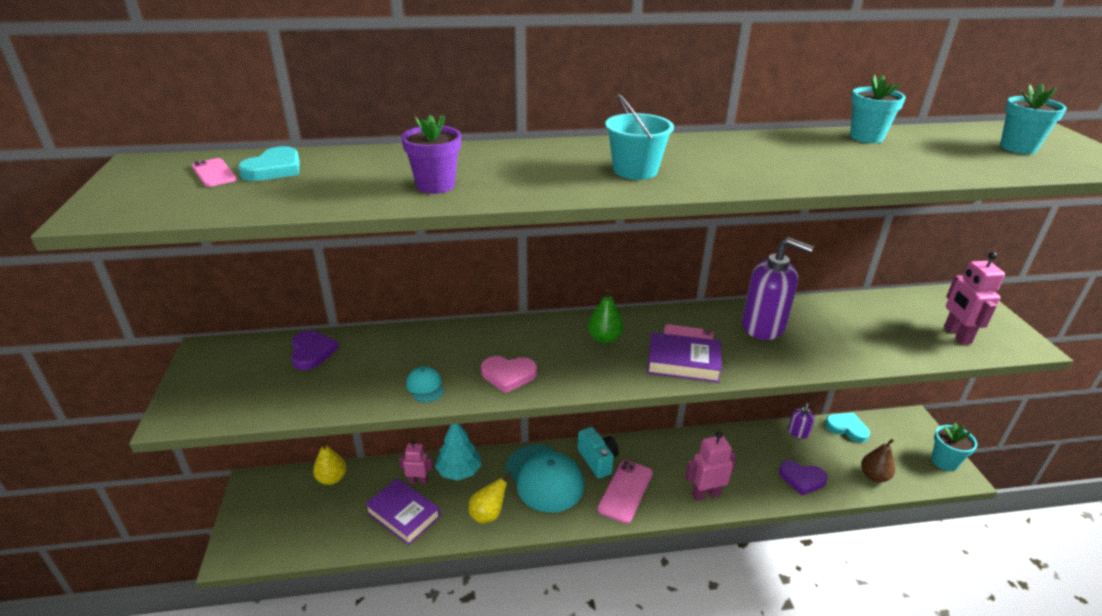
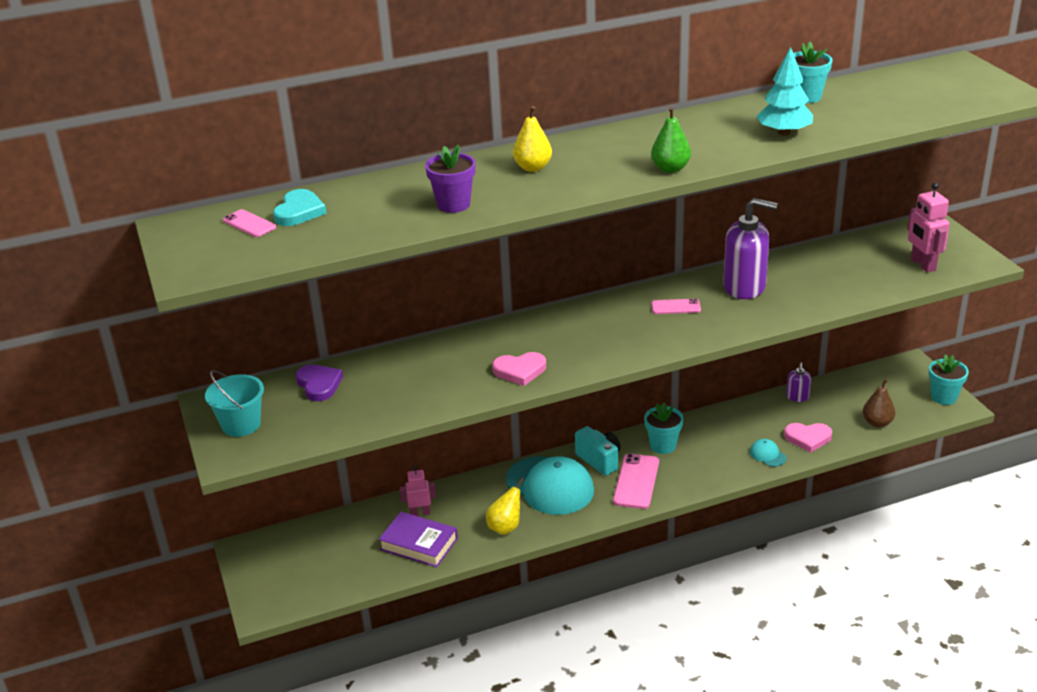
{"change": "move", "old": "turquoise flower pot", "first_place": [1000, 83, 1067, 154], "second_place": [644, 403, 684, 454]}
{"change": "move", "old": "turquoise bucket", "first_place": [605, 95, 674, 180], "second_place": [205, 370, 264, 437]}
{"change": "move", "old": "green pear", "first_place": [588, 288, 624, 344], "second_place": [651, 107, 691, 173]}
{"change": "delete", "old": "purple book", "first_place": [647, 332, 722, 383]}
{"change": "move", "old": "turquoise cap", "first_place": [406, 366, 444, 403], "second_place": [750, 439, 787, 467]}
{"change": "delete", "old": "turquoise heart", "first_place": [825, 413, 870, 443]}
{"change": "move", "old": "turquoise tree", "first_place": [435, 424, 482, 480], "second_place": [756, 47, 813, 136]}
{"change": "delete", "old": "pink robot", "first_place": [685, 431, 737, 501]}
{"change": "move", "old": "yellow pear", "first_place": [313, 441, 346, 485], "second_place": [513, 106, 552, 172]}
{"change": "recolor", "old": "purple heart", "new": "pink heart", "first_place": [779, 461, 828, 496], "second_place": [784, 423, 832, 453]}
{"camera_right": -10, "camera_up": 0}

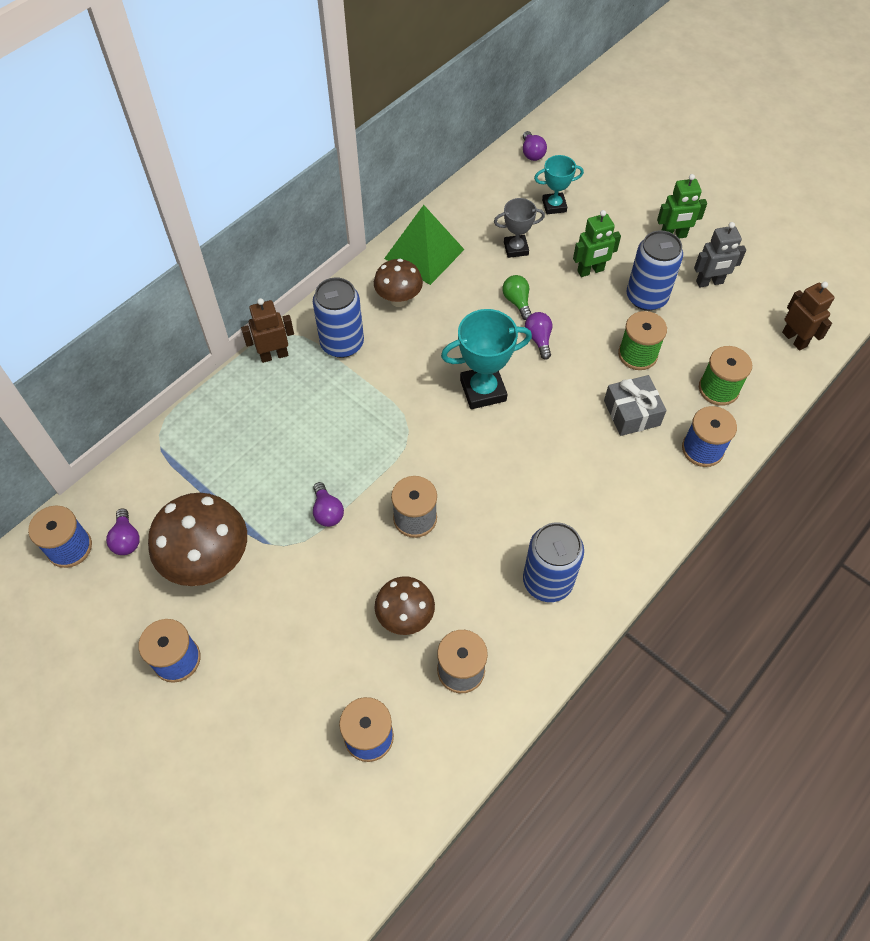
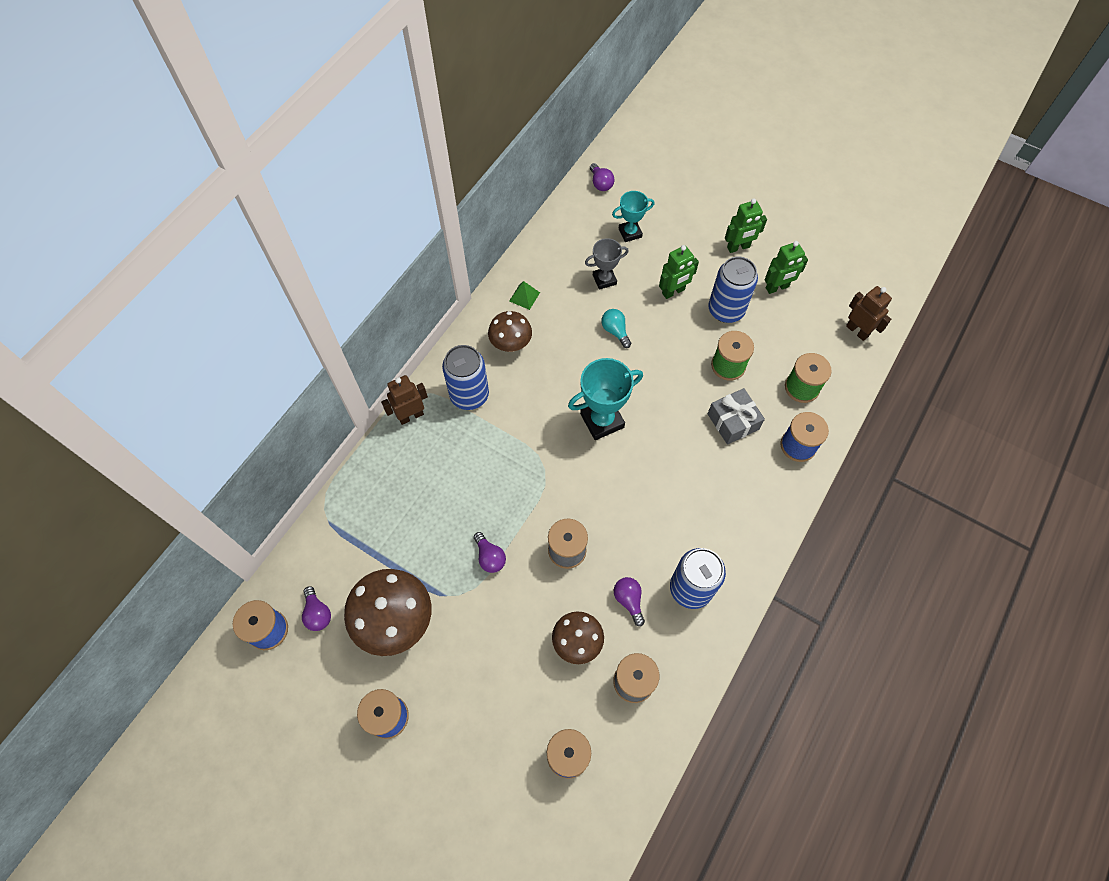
{"change": "resize", "old": "green pyramid", "first_place": [384, 205, 465, 285], "second_place": [509, 281, 540, 310], "factor": 0.45}
{"change": "recolor", "old": "grey robot", "new": "green robot", "first_place": [694, 222, 746, 288], "second_place": [764, 241, 808, 294]}
{"change": "recolor", "old": "green light bulb", "new": "turquoise light bulb", "first_place": [502, 275, 532, 320], "second_place": [601, 309, 631, 348]}
{"change": "move", "old": "purple light bulb", "first_place": [525, 312, 552, 360], "second_place": [614, 577, 645, 626]}
{"camera_right": -10, "camera_up": 5}

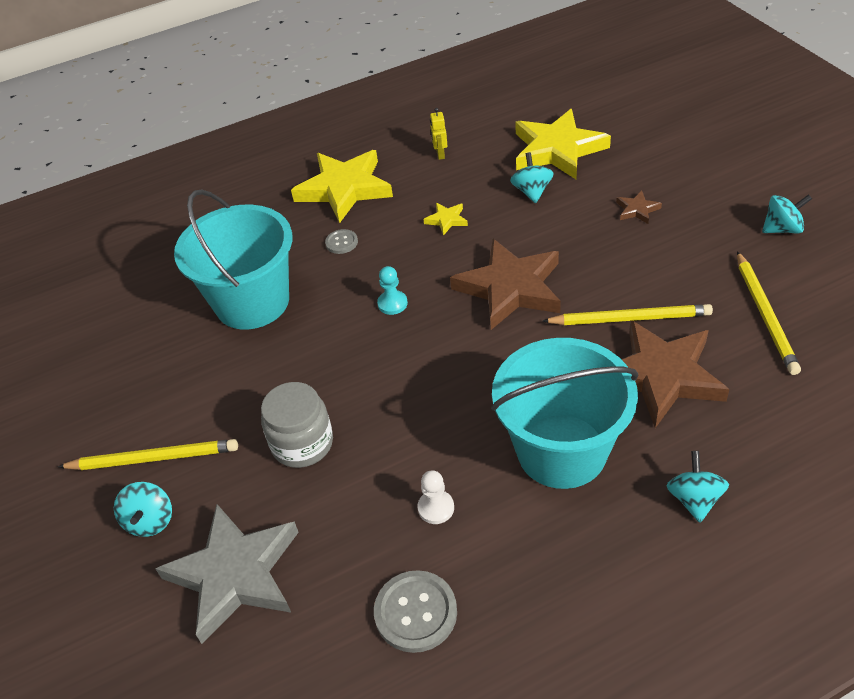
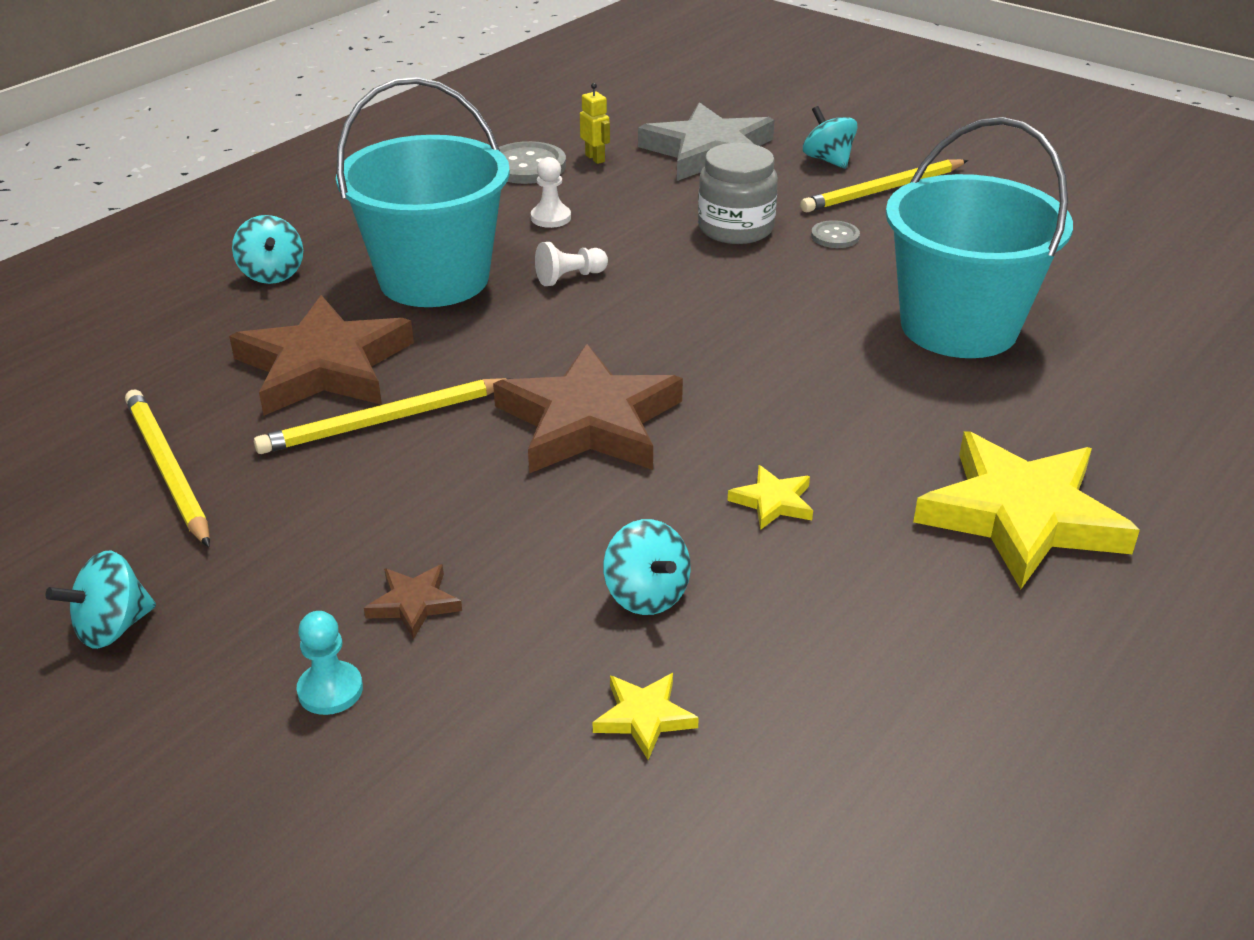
{"change": "move", "old": "yellow robot", "first_place": [430, 108, 447, 160], "second_place": [580, 83, 610, 164]}
{"change": "resize", "old": "yellow star", "first_place": [515, 109, 611, 179], "second_place": [593, 673, 699, 760], "factor": 0.42}
{"change": "move", "old": "grey button", "first_place": [325, 229, 358, 254], "second_place": [811, 220, 860, 248]}
{"change": "move", "old": "turquoise pawn", "first_place": [377, 266, 408, 315], "second_place": [296, 611, 363, 715]}
{"change": "insert", "new": "white pawn", "second_place": [535, 242, 608, 286]}
{"camera_right": 150, "camera_up": -10}

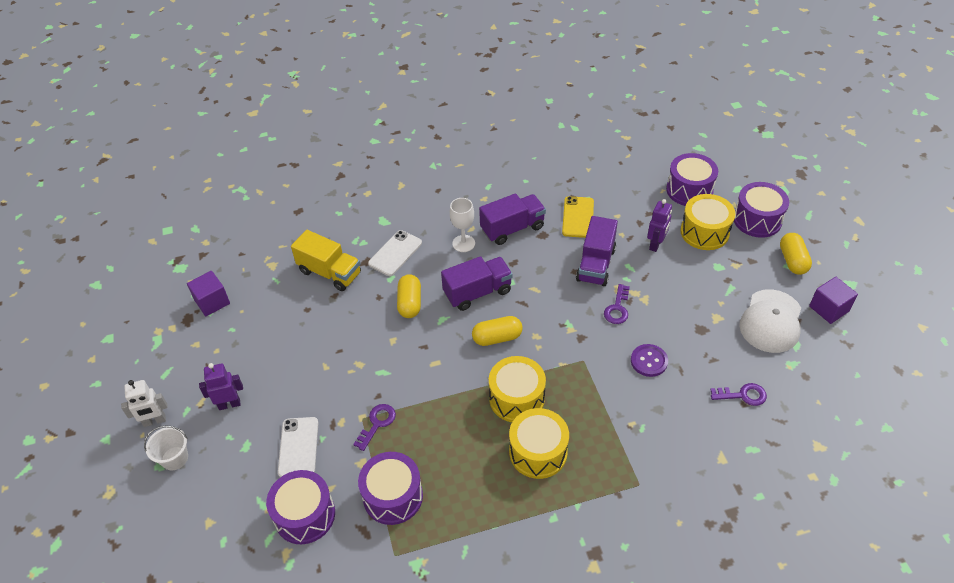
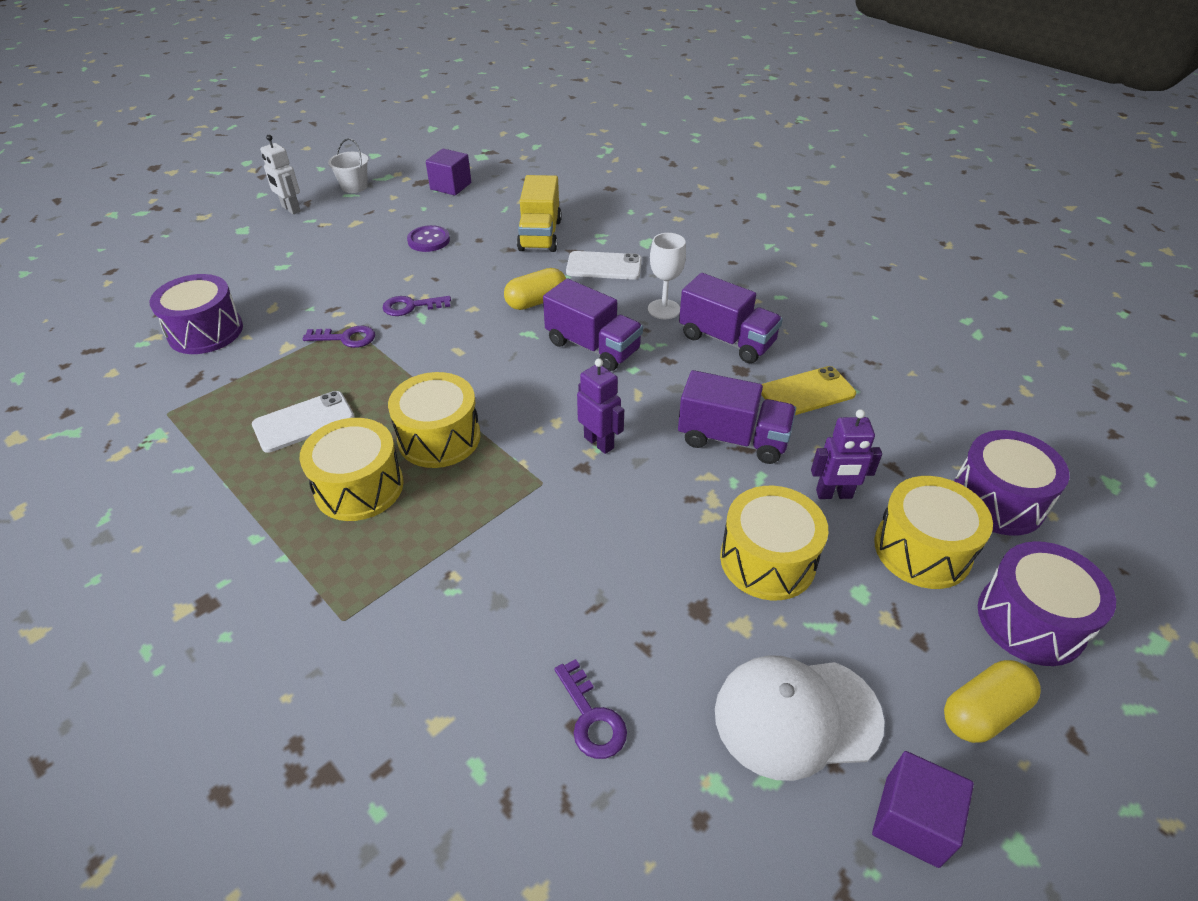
{"change": "rotate", "old": "purple truck", "first_place": [576, 216, 618, 286], "second_place": [678, 370, 796, 464], "degrees": -150}
{"change": "move", "old": "purple key", "first_place": [604, 284, 630, 324], "second_place": [383, 296, 451, 316]}
{"change": "delete", "old": "yellow capsule", "first_place": [472, 316, 523, 346]}
{"change": "move", "old": "purple button", "first_place": [631, 344, 668, 377], "second_place": [407, 225, 450, 252]}
{"change": "move", "old": "purple robot", "first_place": [199, 363, 243, 410], "second_place": [577, 358, 624, 454]}
{"change": "move", "old": "white phone", "first_place": [278, 417, 318, 477], "second_place": [252, 391, 355, 453]}
{"change": "move", "old": "white bucket", "first_place": [144, 426, 188, 470], "second_place": [328, 138, 369, 193]}
{"change": "delete", "old": "purple drum", "first_place": [358, 452, 423, 525]}
{"change": "insert", "new": "yellow drum", "second_place": [720, 486, 828, 600]}
{"camera_right": 60, "camera_up": -5}

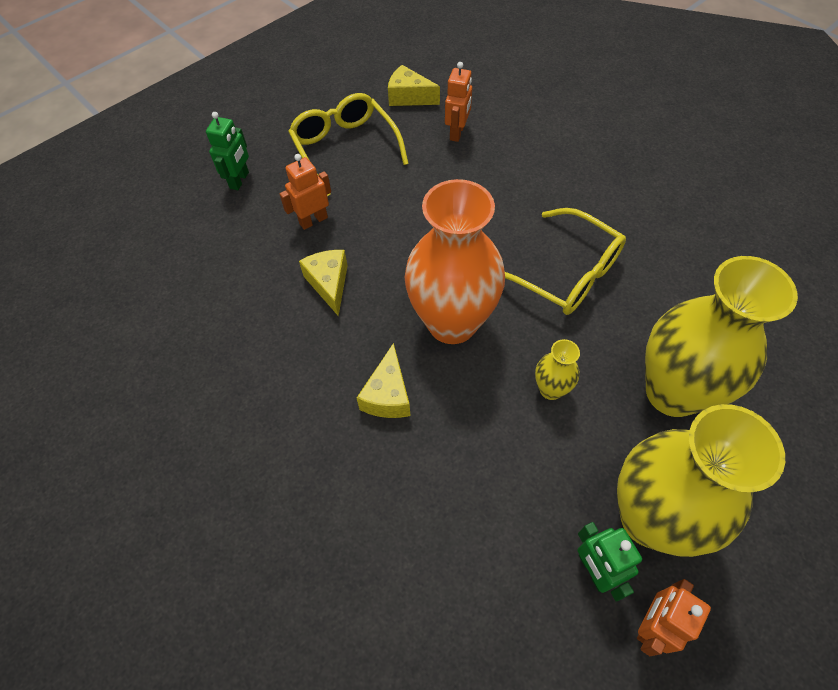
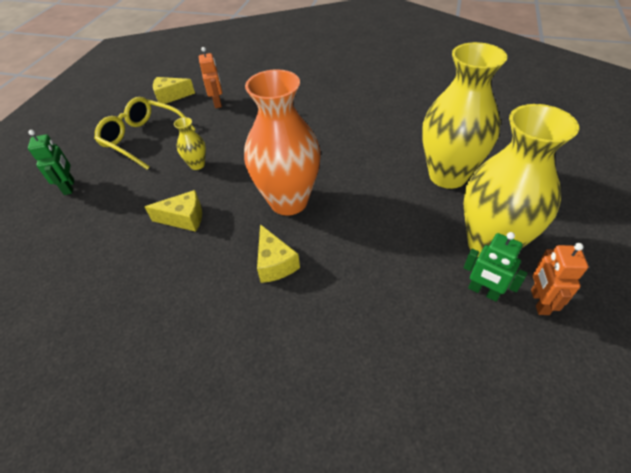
{"change": "delete", "old": "orange robot", "first_place": [279, 154, 331, 230]}
{"change": "delete", "old": "yellow glasses", "first_place": [505, 208, 626, 315]}
{"change": "rotate", "old": "yellow cheese", "first_place": [299, 250, 348, 316], "second_place": [145, 190, 202, 232], "degrees": 135}
{"change": "move", "old": "yellow vase", "first_place": [535, 339, 580, 400], "second_place": [174, 117, 206, 170]}
{"camera_right": -30, "camera_up": -10}

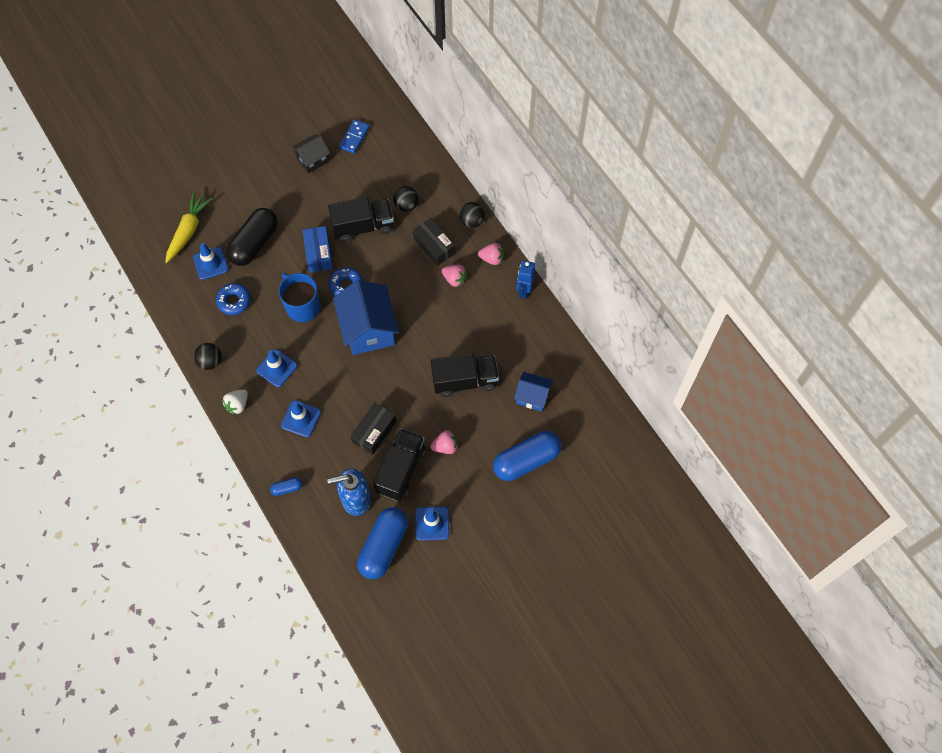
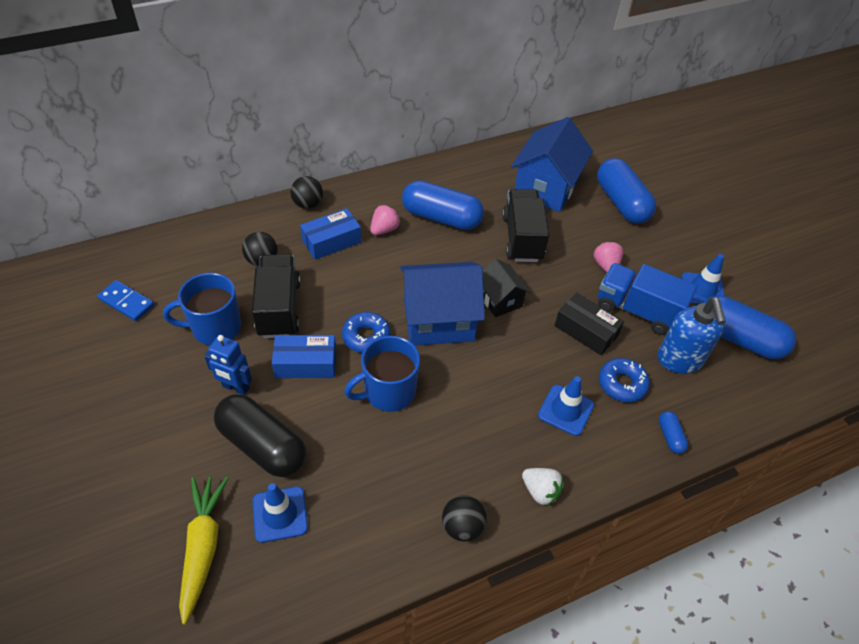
{"change": "move", "old": "black house", "first_place": [291, 134, 330, 174], "second_place": [483, 258, 531, 317]}
{"change": "rotate", "old": "yellow carrot", "first_place": [165, 192, 213, 263], "second_place": [179, 476, 228, 624], "degrees": 60}
{"change": "recolor", "old": "black box", "new": "blue box", "first_place": [413, 218, 456, 266], "second_place": [300, 208, 361, 260]}
{"change": "delete", "old": "pink strawberry", "first_place": [478, 243, 504, 265]}
{"change": "move", "old": "blue robot", "first_place": [516, 260, 535, 299], "second_place": [204, 335, 252, 395]}
{"change": "move", "old": "blue donut", "first_place": [216, 283, 251, 315], "second_place": [599, 358, 650, 402]}
{"change": "delete", "old": "blue traffic cone", "first_place": [256, 349, 298, 387]}
{"change": "resize", "old": "blue house", "first_place": [514, 372, 553, 412], "second_place": [511, 117, 593, 212], "factor": 1.79}
{"change": "recolor", "old": "black truck", "new": "blue truck", "first_place": [373, 429, 426, 501], "second_place": [598, 263, 697, 335]}
{"change": "insert", "new": "blue capsule", "second_place": [402, 180, 484, 230]}
{"change": "insert", "new": "blue mug", "second_place": [163, 273, 241, 345]}
{"camera_right": -85, "camera_up": -15}

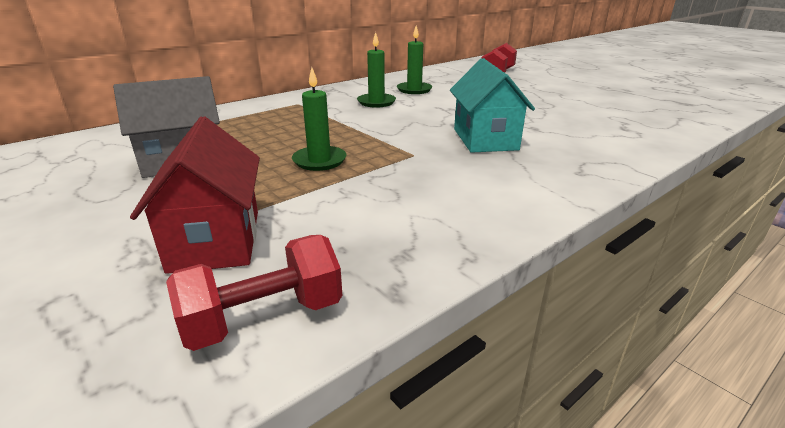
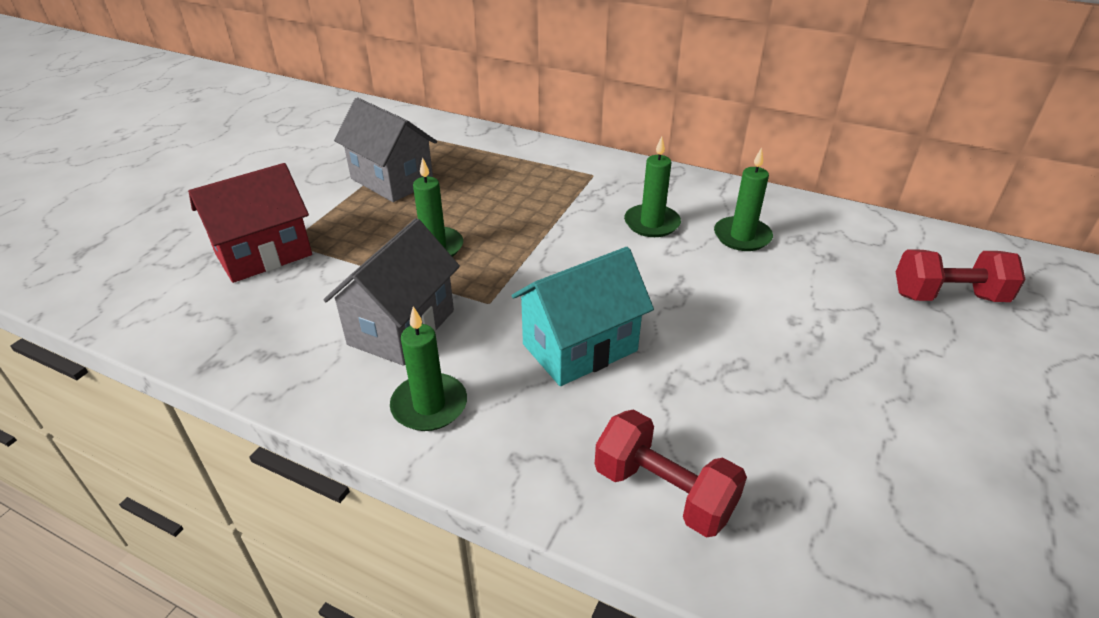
{"change": "move", "old": "red dumbbell", "first_place": [166, 235, 342, 351], "second_place": [595, 409, 747, 538]}
{"change": "insert", "new": "grey house", "second_place": [323, 218, 460, 366]}
{"change": "insert", "new": "green candle", "second_place": [390, 306, 467, 431]}
{"camera_right": 65, "camera_up": 10}

